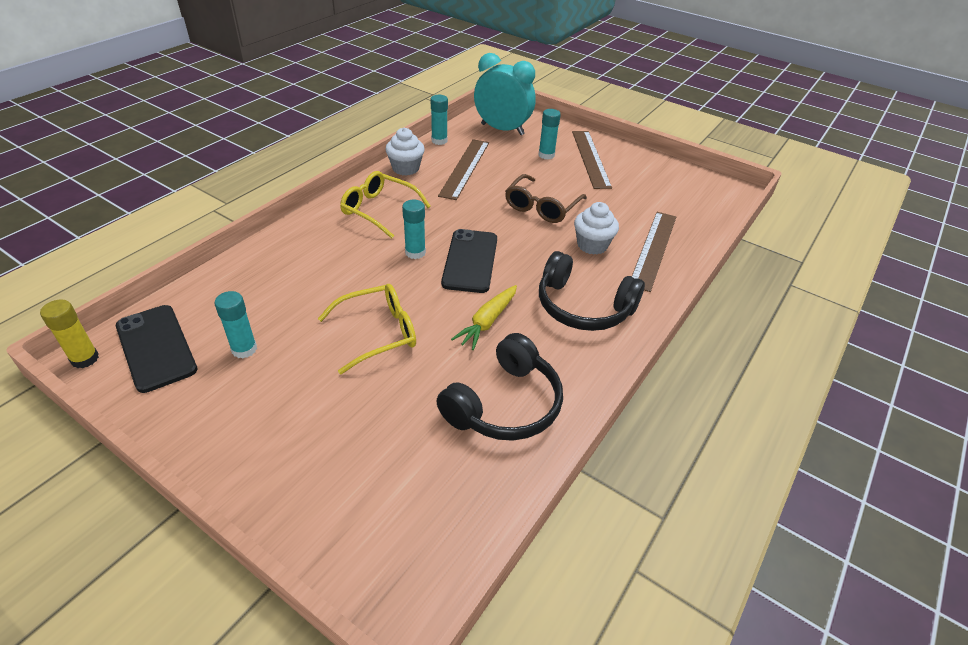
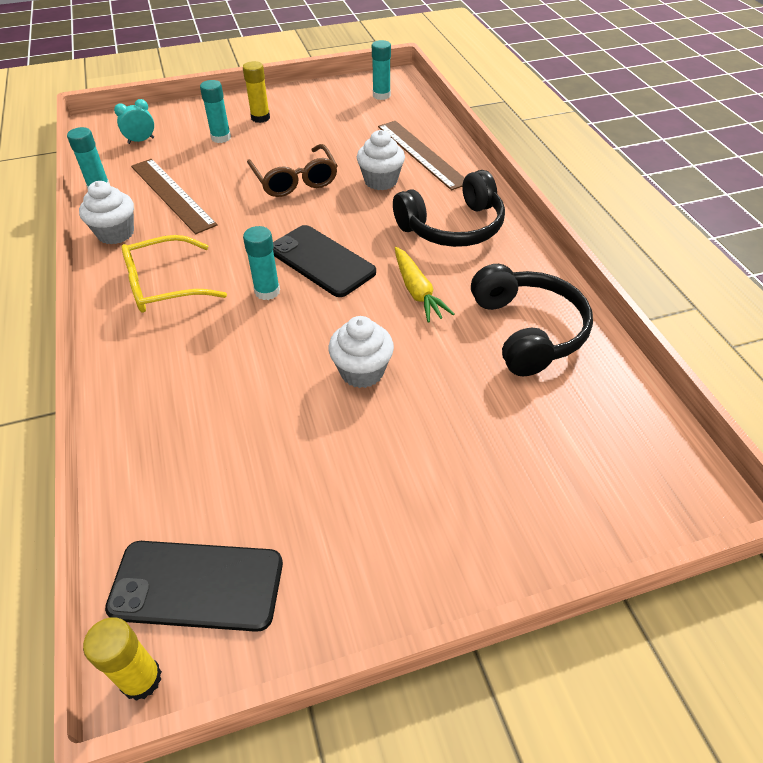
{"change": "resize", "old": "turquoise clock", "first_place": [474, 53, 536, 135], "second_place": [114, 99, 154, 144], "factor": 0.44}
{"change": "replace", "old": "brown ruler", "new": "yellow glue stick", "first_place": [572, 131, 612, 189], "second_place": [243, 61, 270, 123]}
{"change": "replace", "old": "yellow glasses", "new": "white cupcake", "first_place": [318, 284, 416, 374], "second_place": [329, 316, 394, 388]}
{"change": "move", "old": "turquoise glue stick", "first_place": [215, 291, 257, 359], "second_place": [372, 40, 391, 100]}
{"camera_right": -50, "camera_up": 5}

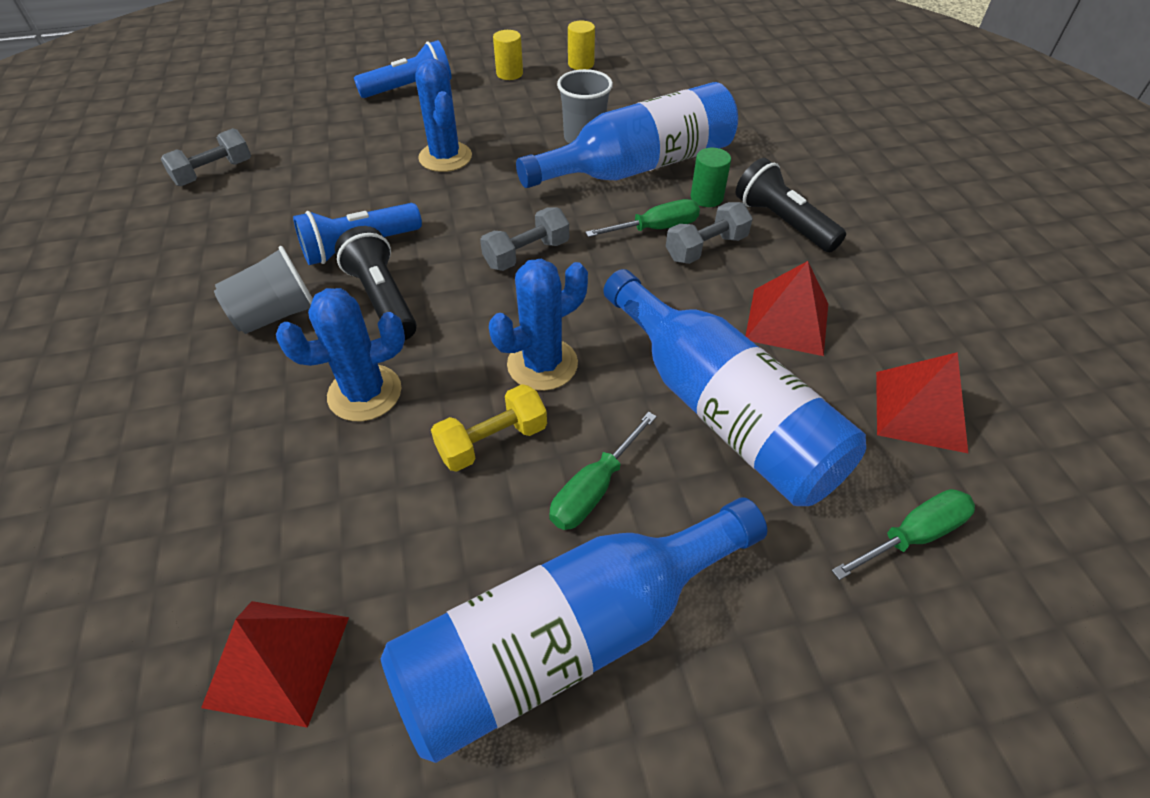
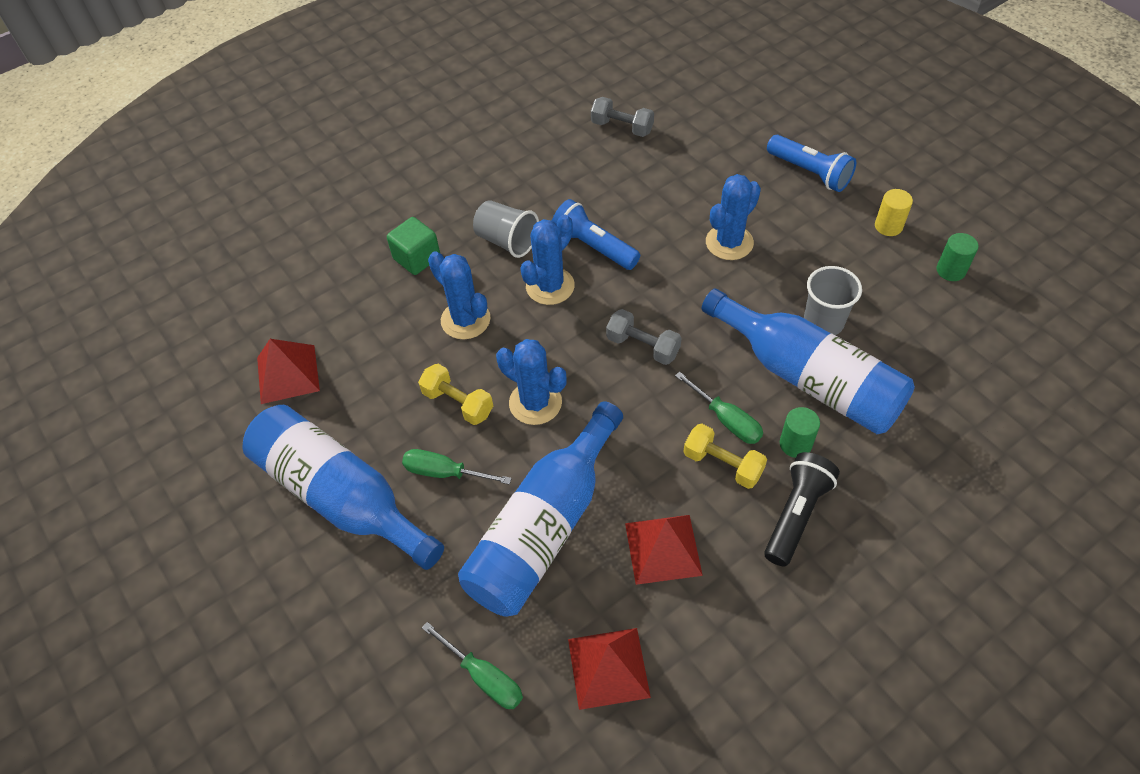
{"change": "recolor", "old": "yellow cylinder", "new": "green cylinder", "first_place": [568, 21, 595, 70], "second_place": [937, 233, 979, 281]}
{"change": "recolor", "old": "grey dumbbell", "new": "yellow dumbbell", "first_place": [666, 202, 753, 264], "second_place": [683, 424, 767, 489]}
{"change": "replace", "old": "black flashlight", "new": "blue cactus", "first_place": [335, 226, 417, 340], "second_place": [520, 215, 575, 305]}
{"change": "insert", "new": "green cube", "second_place": [387, 217, 440, 275]}
{"camera_right": 70, "camera_up": 5}

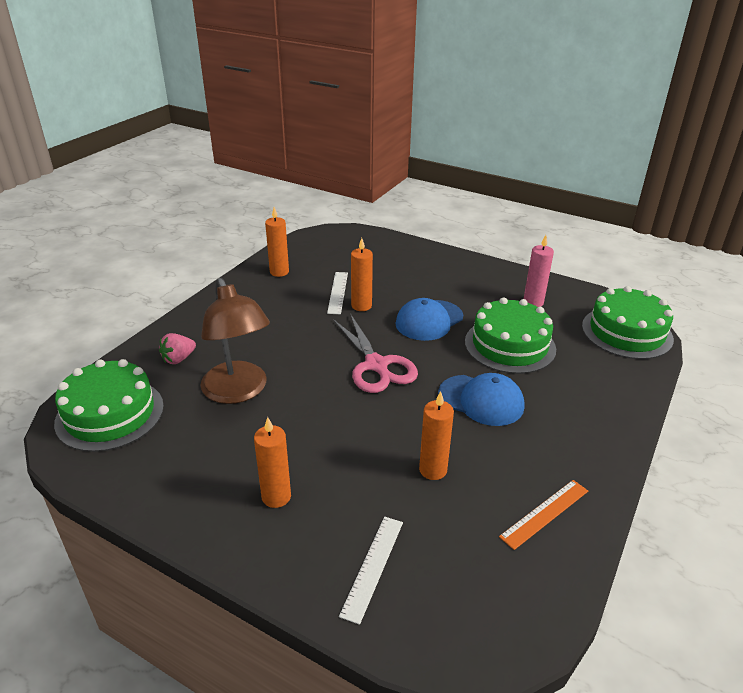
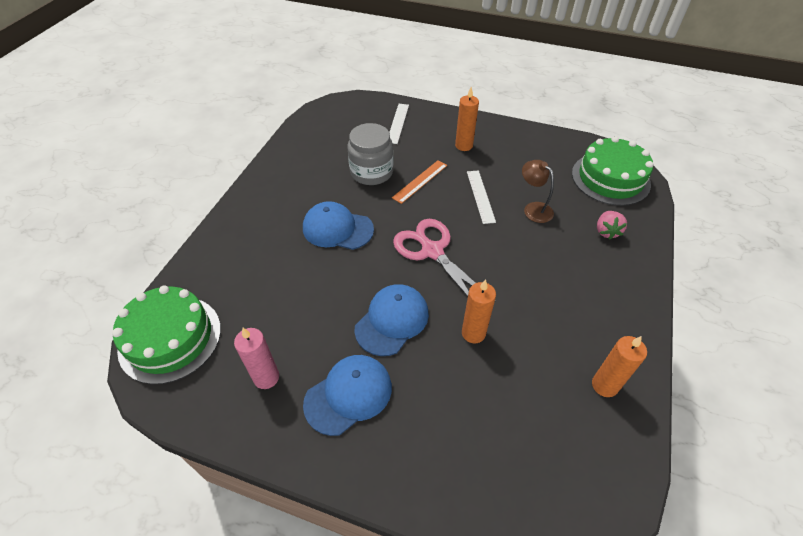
{"change": "move", "old": "white ruler", "first_place": [327, 272, 348, 314], "second_place": [467, 170, 496, 224]}
{"change": "resize", "old": "brown lamp", "first_place": [200, 278, 270, 404], "second_place": [522, 160, 554, 223], "factor": 0.54}
{"change": "delete", "old": "green cake", "first_place": [465, 297, 556, 374]}
{"change": "rotate", "old": "pink strawberry", "first_place": [159, 333, 196, 364], "second_place": [597, 211, 627, 240], "degrees": 150}
{"change": "replace", "old": "orange candle", "new": "grey jar", "first_place": [419, 391, 454, 480], "second_place": [347, 123, 394, 185]}
{"change": "move", "old": "orange ruler", "first_place": [499, 480, 588, 550], "second_place": [392, 160, 447, 204]}
{"change": "insert", "new": "blue cap", "second_place": [303, 355, 392, 436]}
{"camera_right": 170, "camera_up": 15}

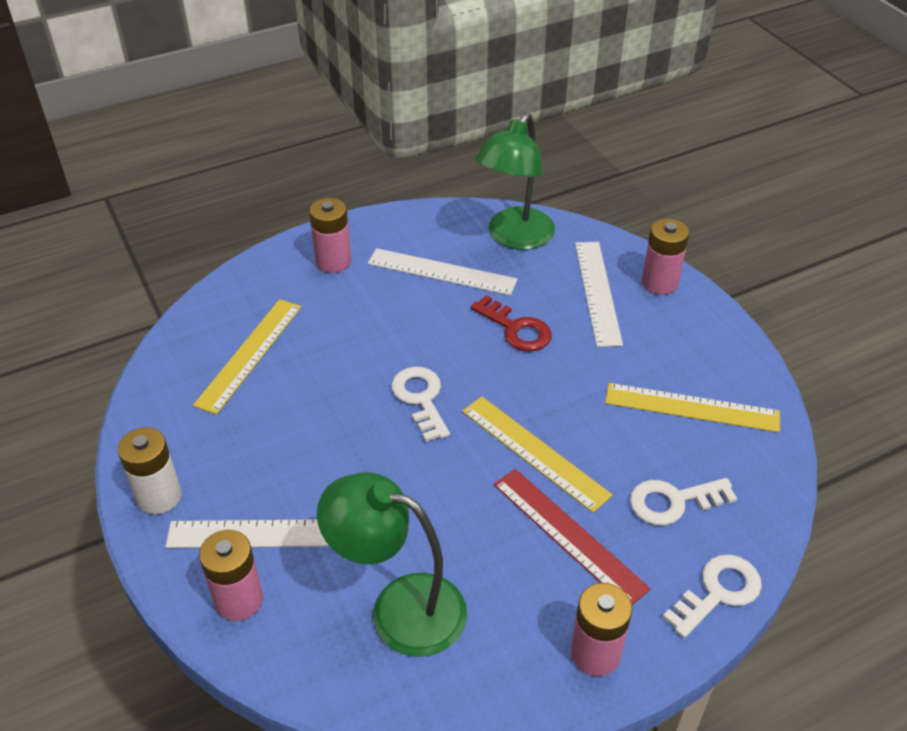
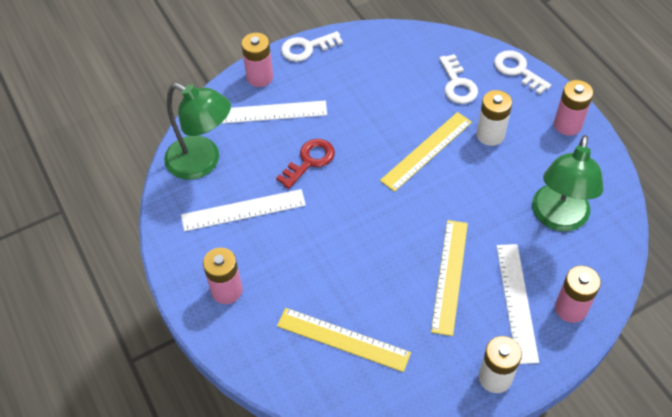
{"change": "rotate", "old": "white ruler", "first_place": [368, 248, 518, 295], "second_place": [181, 189, 306, 231], "degrees": 60}
{"change": "move", "old": "white key", "first_place": [392, 367, 450, 442], "second_place": [281, 31, 343, 62]}
{"change": "move", "old": "yellow ruler", "first_place": [605, 383, 780, 432], "second_place": [431, 220, 468, 336]}
{"change": "replace", "old": "red ruler", "new": "white battery", "first_place": [494, 469, 651, 605], "second_place": [477, 90, 512, 146]}
{"camera_right": -90, "camera_up": 10}

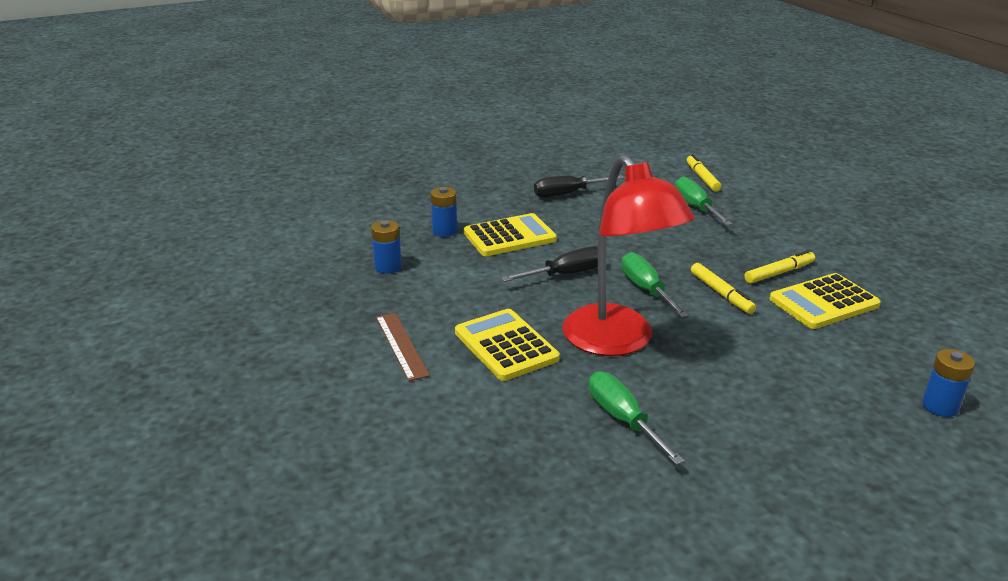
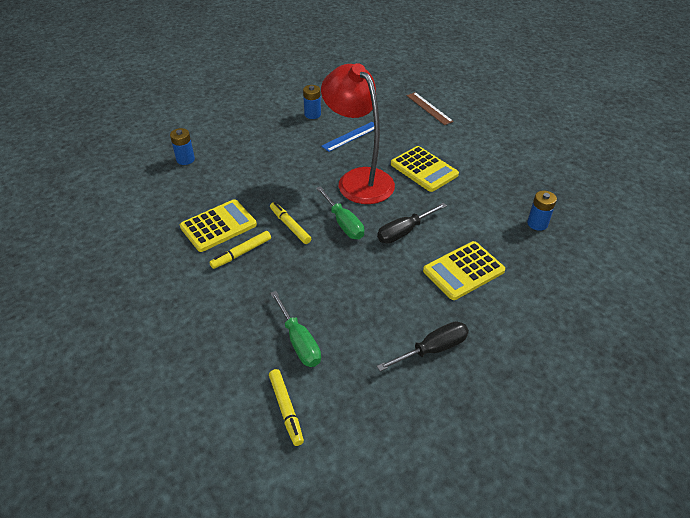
{"change": "move", "old": "blue battery", "first_place": [431, 187, 457, 237], "second_place": [303, 85, 321, 119]}
{"change": "move", "old": "brown ruler", "first_place": [376, 313, 430, 381], "second_place": [407, 92, 454, 125]}
{"change": "replace", "old": "green screwdriver", "new": "blue ruler", "first_place": [589, 371, 685, 465], "second_place": [321, 122, 374, 152]}
{"camera_right": 170, "camera_up": 15}

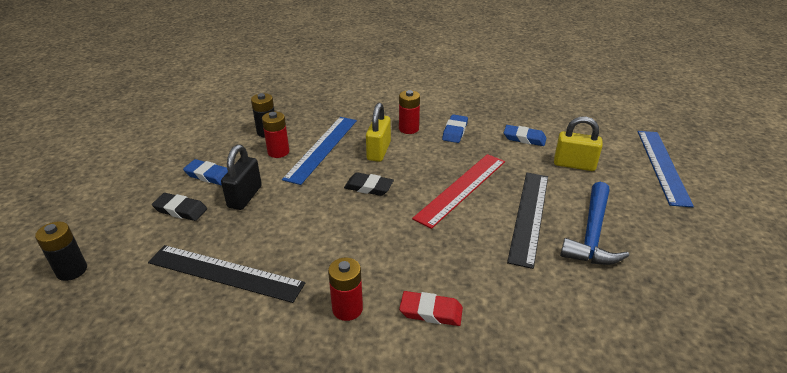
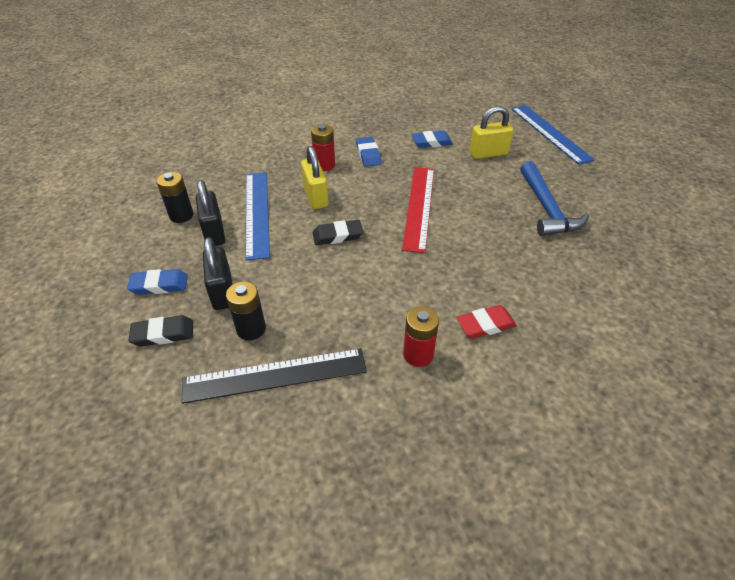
{"change": "replace", "old": "red battery", "new": "black padlock", "first_place": [262, 112, 289, 158], "second_place": [196, 180, 225, 246]}
{"change": "delete", "old": "black ruler", "first_place": [507, 173, 548, 269]}
{"change": "move", "old": "black battery", "first_place": [35, 221, 87, 281], "second_place": [226, 281, 266, 341]}
{"camera_right": -30, "camera_up": 10}

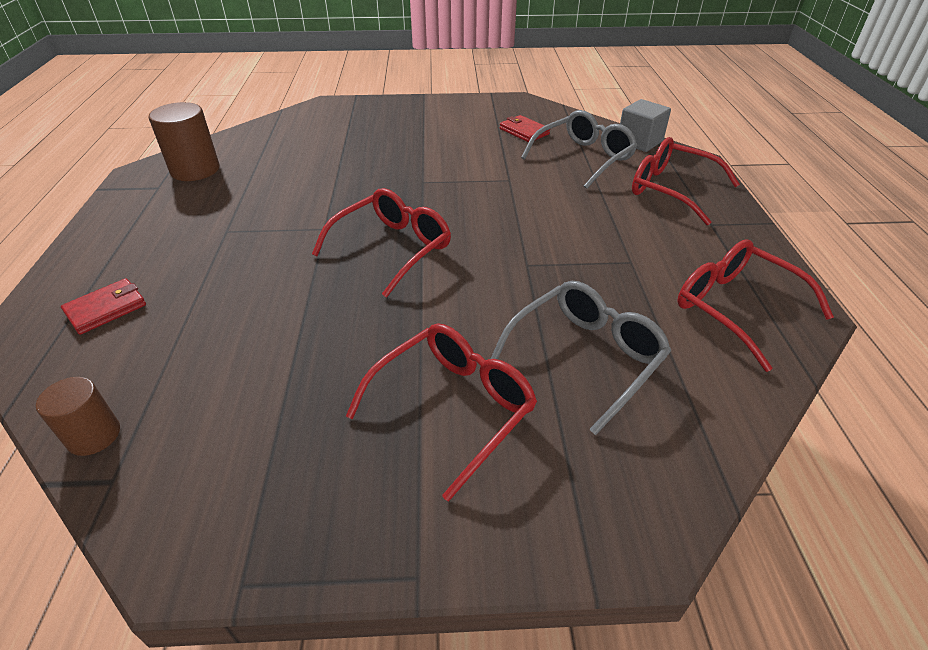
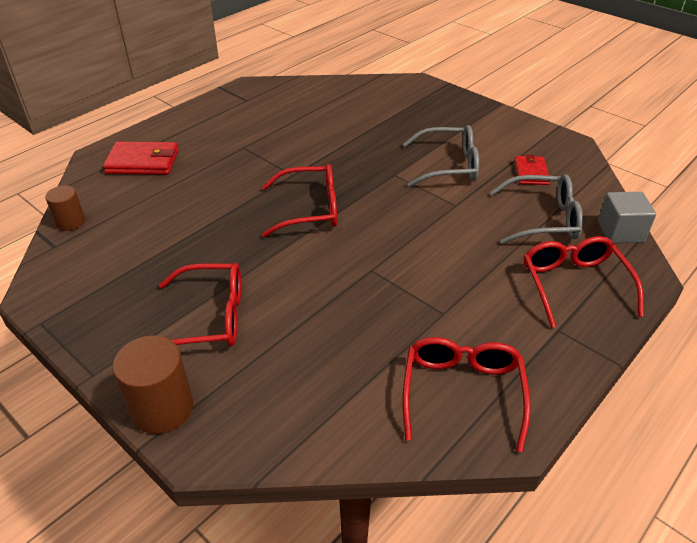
{"change": "move", "old": "brown cylinder", "first_place": [149, 102, 219, 181], "second_place": [113, 335, 193, 434]}
{"change": "resize", "old": "red wallet", "first_place": [61, 278, 146, 335], "second_place": [103, 142, 179, 175], "factor": 1.56}
{"change": "move", "old": "grey glasses", "first_place": [490, 281, 671, 435], "second_place": [403, 125, 479, 187]}
{"camera_right": 45, "camera_up": 0}

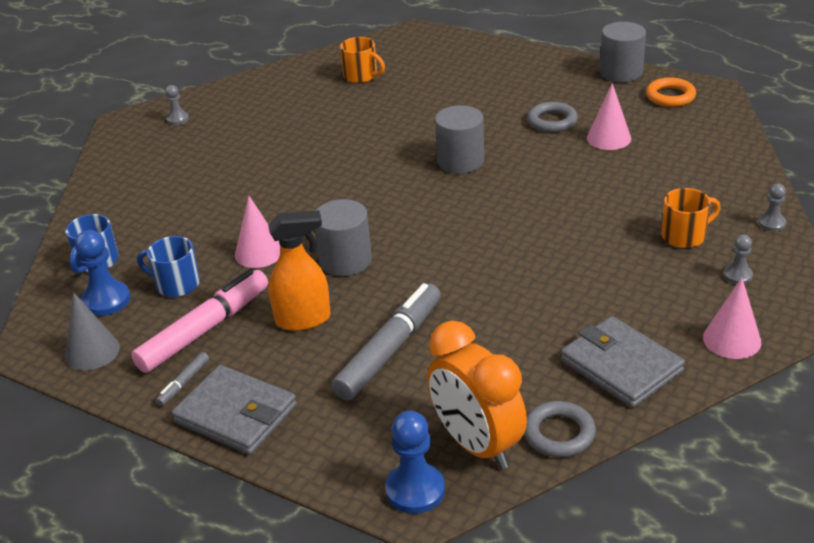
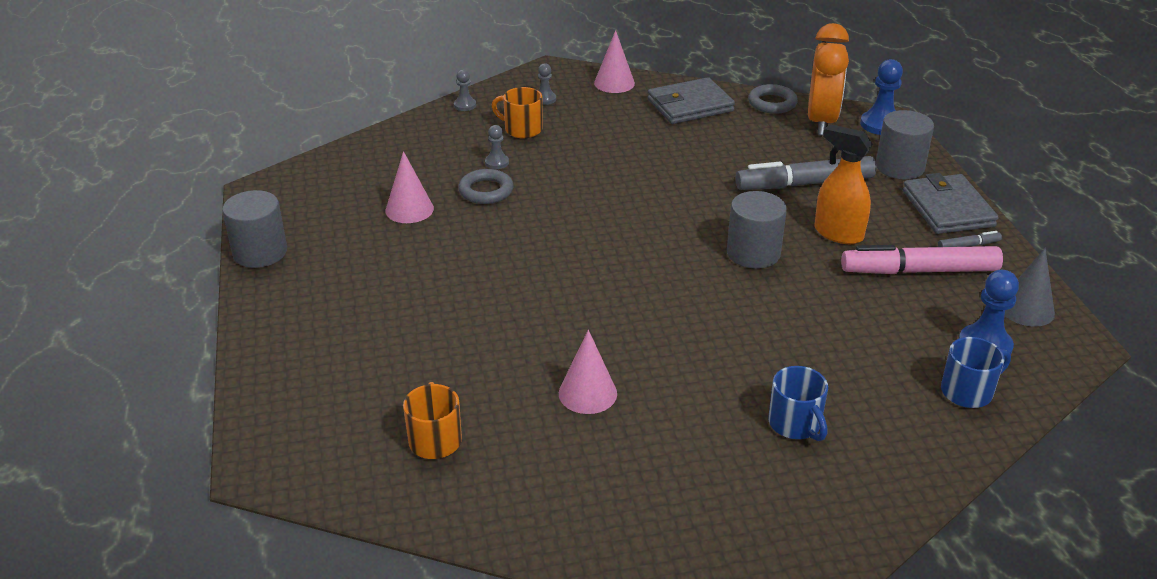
{"change": "delete", "old": "orange ring", "first_place": [646, 77, 696, 107]}
{"change": "move", "old": "grey pawn", "first_place": [165, 85, 189, 125], "second_place": [485, 125, 509, 169]}
{"change": "move", "old": "grey ring", "first_place": [527, 102, 578, 132], "second_place": [458, 169, 514, 204]}
{"change": "move", "old": "grey cylinder", "first_place": [435, 105, 484, 173], "second_place": [876, 110, 934, 180]}
{"change": "move", "old": "pink cone", "first_place": [235, 196, 281, 268], "second_place": [559, 330, 617, 414]}
{"change": "move", "old": "blue mug", "first_place": [137, 236, 200, 297], "second_place": [768, 366, 828, 441]}
{"change": "rotate", "old": "grey wallet", "first_place": [561, 316, 685, 408], "second_place": [648, 77, 735, 124], "degrees": 60}
{"camera_right": -135, "camera_up": 0}

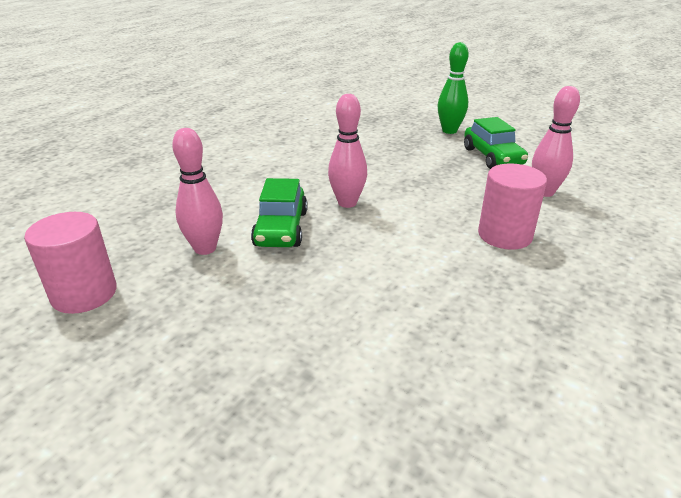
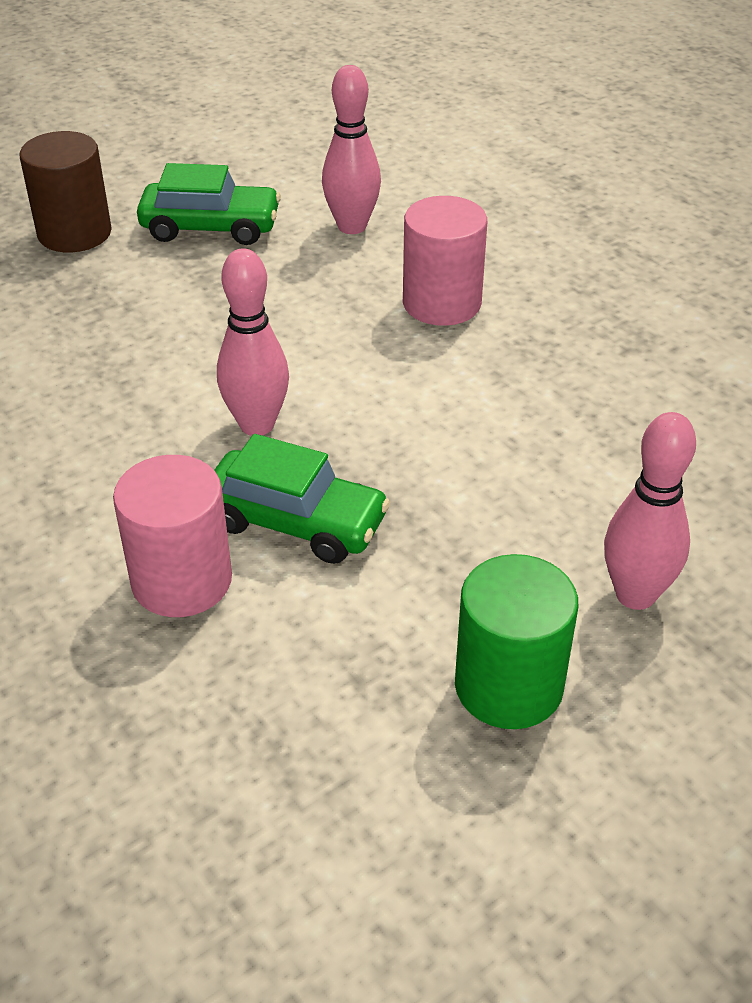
{"change": "replace", "old": "green bowling pin", "new": "brown cylinder", "first_place": [438, 42, 469, 134], "second_place": [20, 131, 112, 252]}
{"change": "move", "old": "pink bowling pin", "first_place": [172, 128, 223, 255], "second_place": [604, 412, 696, 610]}
{"change": "move", "old": "pink cylinder", "first_place": [24, 212, 117, 314], "second_place": [113, 455, 232, 617]}
{"change": "insert", "new": "green cylinder", "second_place": [455, 554, 578, 729]}
{"camera_right": -70, "camera_up": 10}

